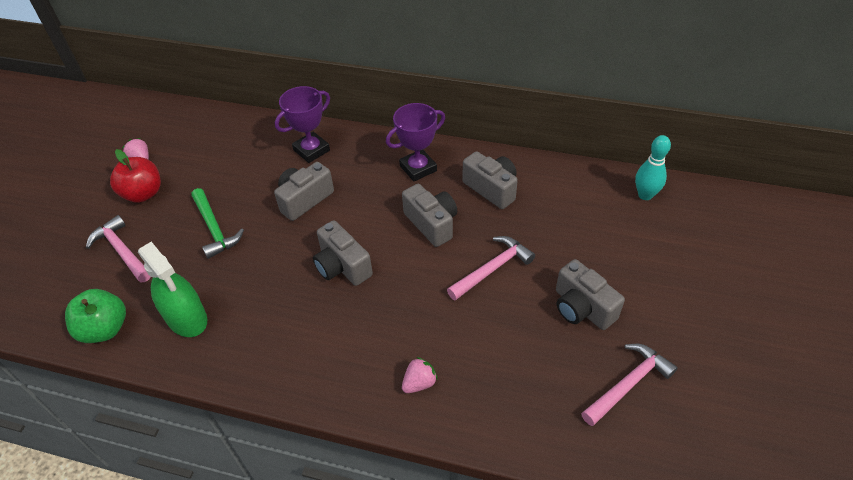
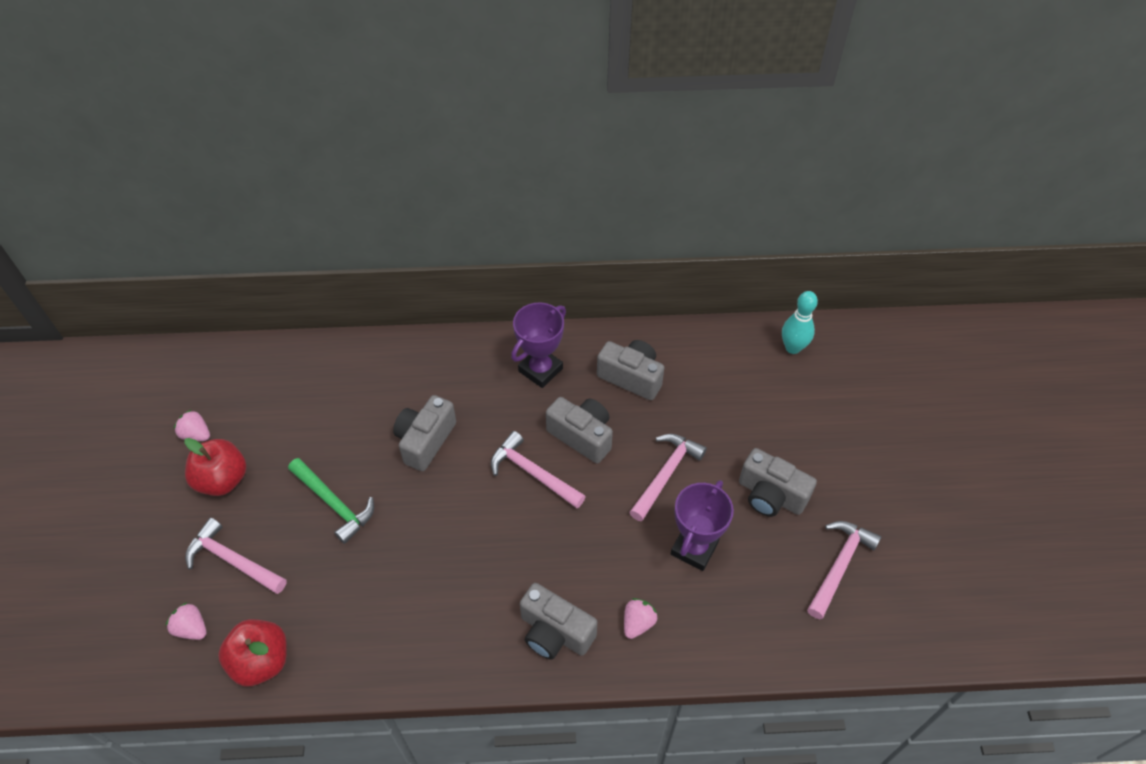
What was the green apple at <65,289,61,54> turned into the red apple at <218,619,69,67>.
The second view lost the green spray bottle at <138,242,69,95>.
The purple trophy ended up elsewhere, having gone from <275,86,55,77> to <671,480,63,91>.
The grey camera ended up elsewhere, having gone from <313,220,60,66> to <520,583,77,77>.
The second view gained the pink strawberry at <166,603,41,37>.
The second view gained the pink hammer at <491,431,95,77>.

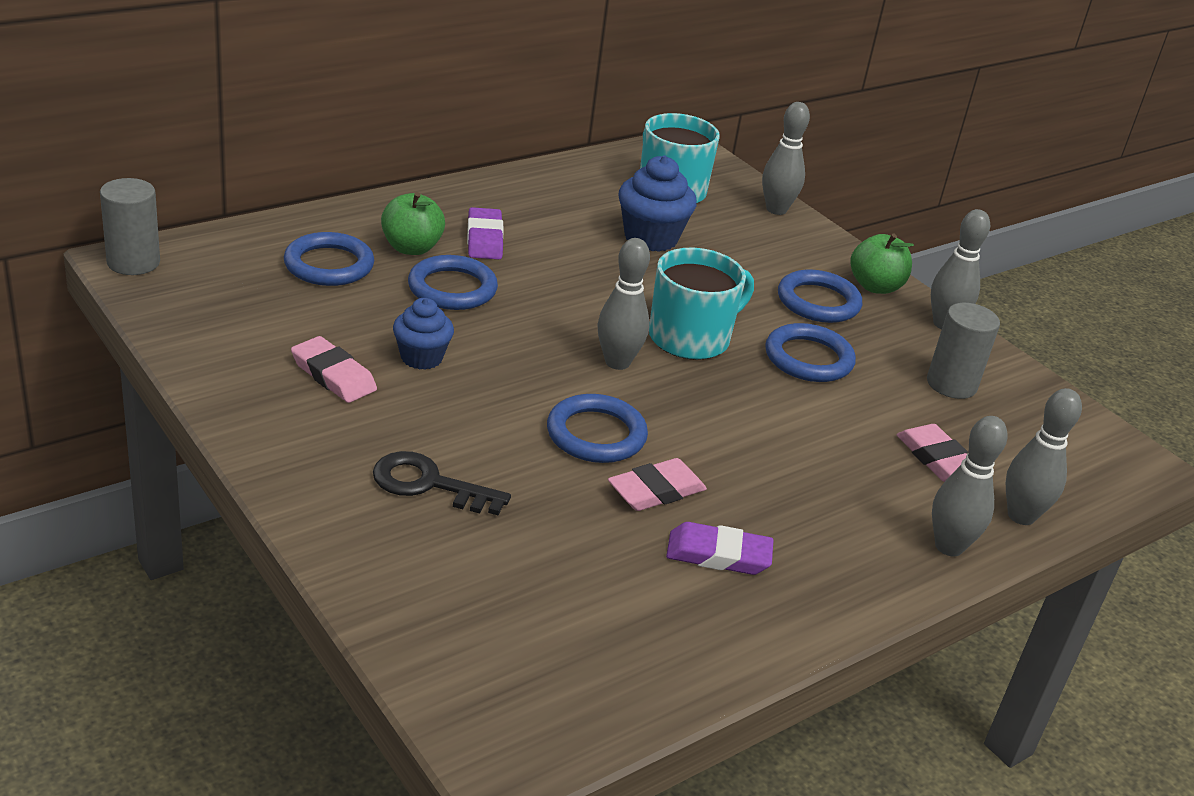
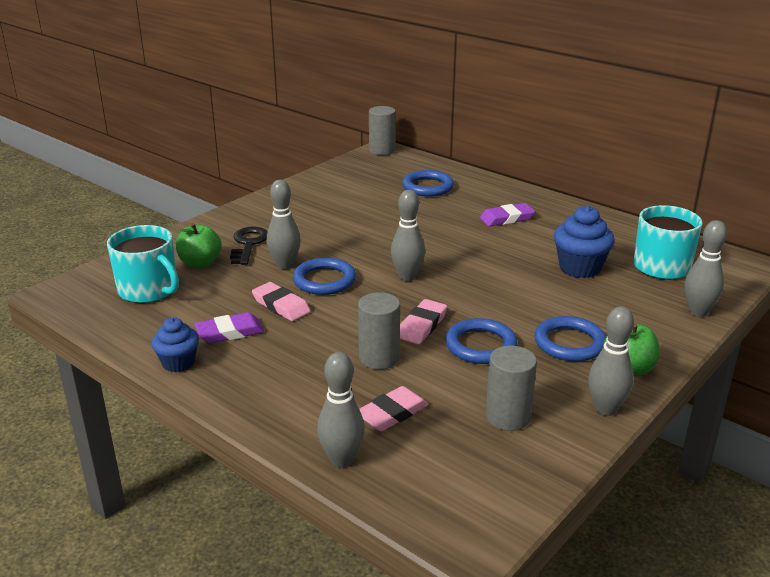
The pink eraser ended up elsewhere, having gone from <291,336,86,67> to <400,299,47,45>.
The green apple ended up elsewhere, having gone from <381,192,64,63> to <176,223,45,45>.
The blue cupcake ended up elsewhere, having gone from <393,298,61,72> to <152,317,47,56>.
The second view lost the blue ring at <408,255,90,55>.
The turquoise mug ended up elsewhere, having gone from <649,247,105,113> to <107,225,72,78>.
The purple eraser at <666,522,108,53> ended up facing another way, 75 degrees clockwise from before.
The grey bowling pin ended up elsewhere, having gone from <932,416,76,140> to <267,180,34,89>.
The second view gained the grey cylinder at <358,292,42,78>.

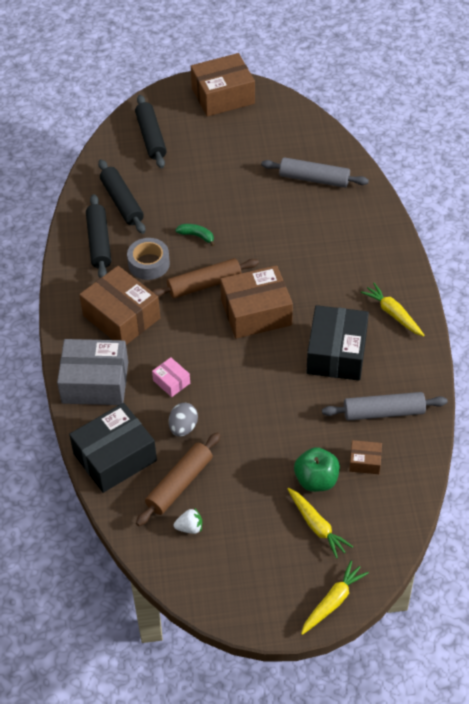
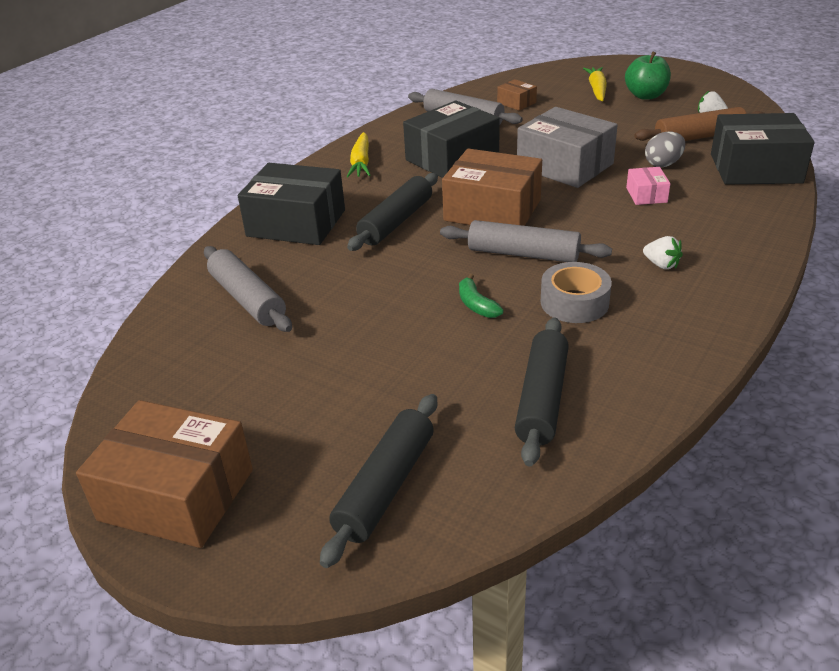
The grey box ended up elsewhere, having gone from <57,339,71,66> to <517,107,101,81>.
Where the brown box stood at <79,266,81,79>, the white strawberry came to stand at <643,236,40,33>.
The black rolling pin ended up elsewhere, having gone from <86,194,25,84> to <347,173,91,78>.
What was the brown rolling pin at <152,258,107,40> turned into the grey rolling pin at <440,220,172,42>.
The green apple ended up elsewhere, having gone from <294,447,46,45> to <625,51,46,49>.
The second view lost the yellow carrot at <301,560,68,75>.
The second view gained the black box at <238,163,107,82>.

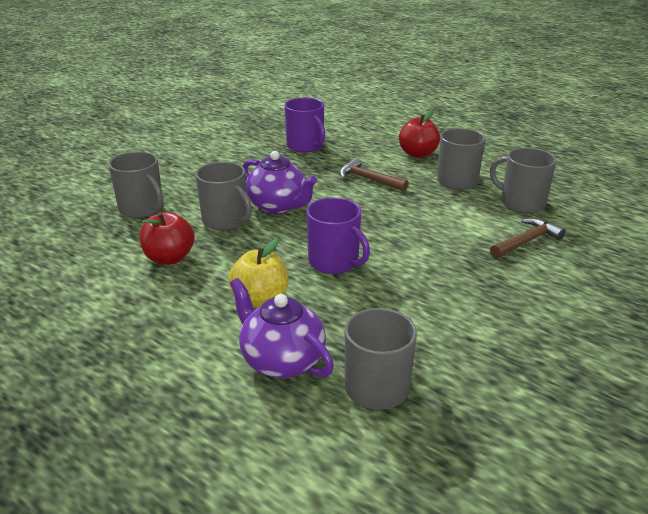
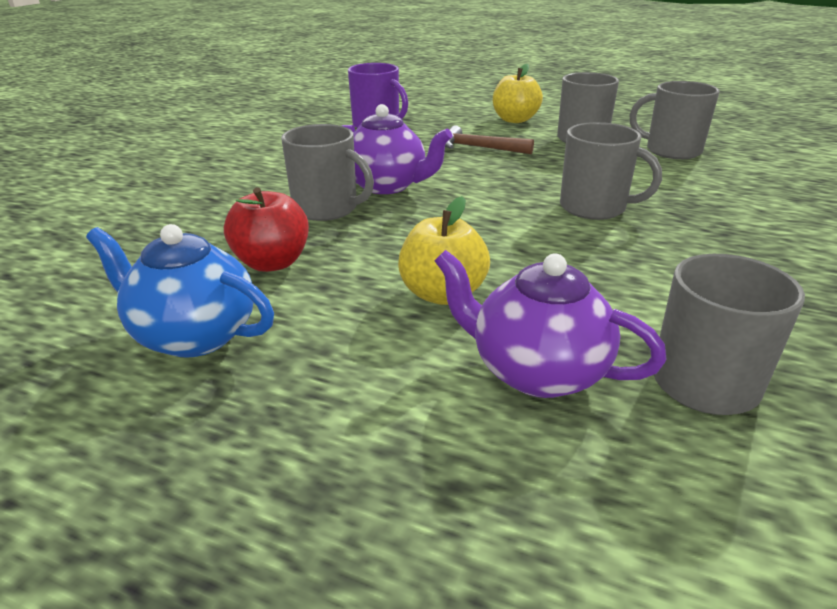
The grey mug ended up elsewhere, having gone from <109,151,54,67> to <560,122,102,98>.
The second view lost the purple mug at <306,197,64,77>.
What was the red apple at <399,110,41,48> turned into the yellow apple at <493,64,50,59>.
The second view lost the brown hammer at <490,218,76,40>.
The second view gained the blue teapot at <86,224,188,134>.

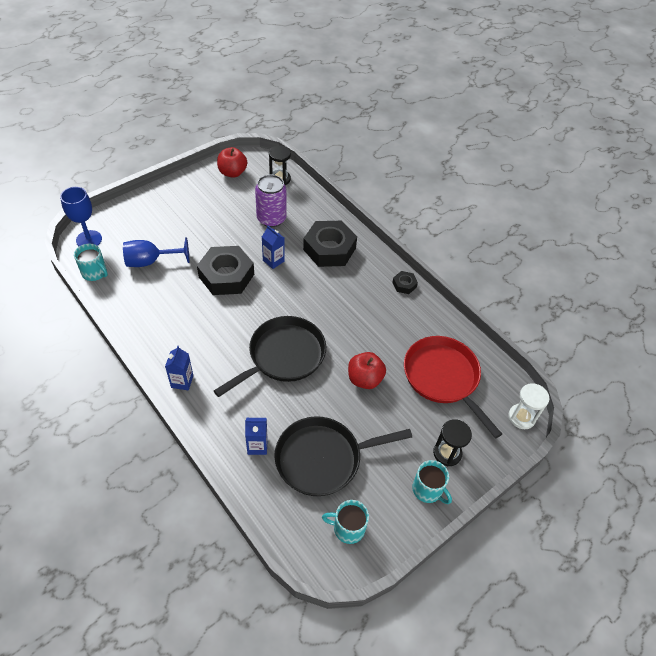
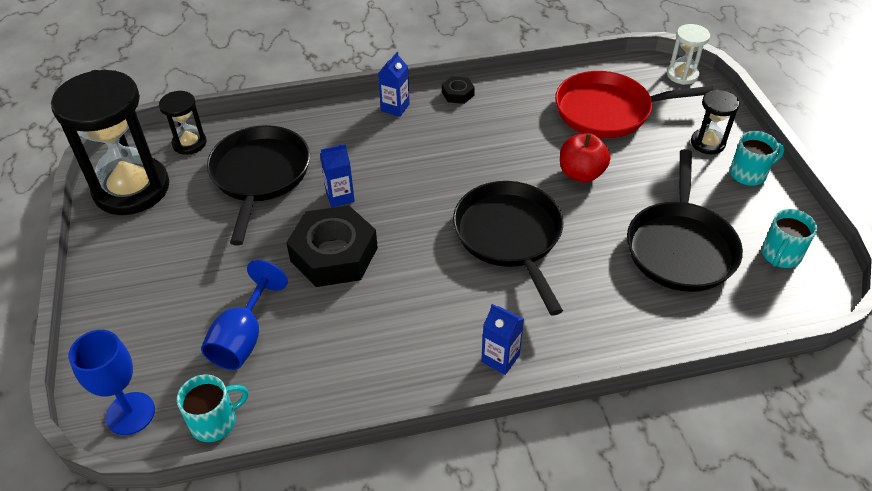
Where the red apple stood at <217,147,30,31>, the black hourglass came to stand at <51,70,118,145>.
The blue carton ended up elsewhere, having gone from <245,418,23,37> to <378,52,32,65>.
Where the purple can stood at <255,174,31,53>, the black pan came to stand at <207,125,103,120>.
The second view lost the black nut at <303,221,54,46>.

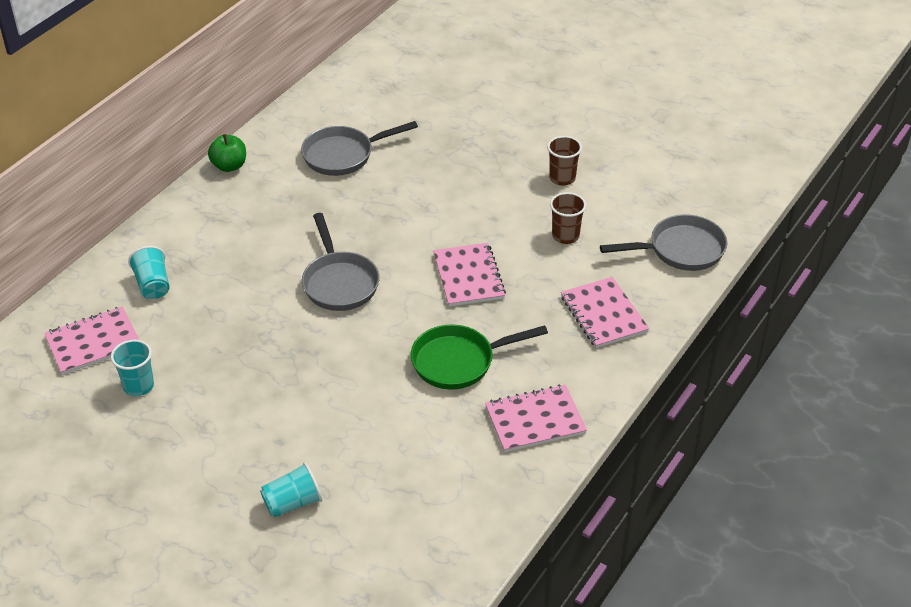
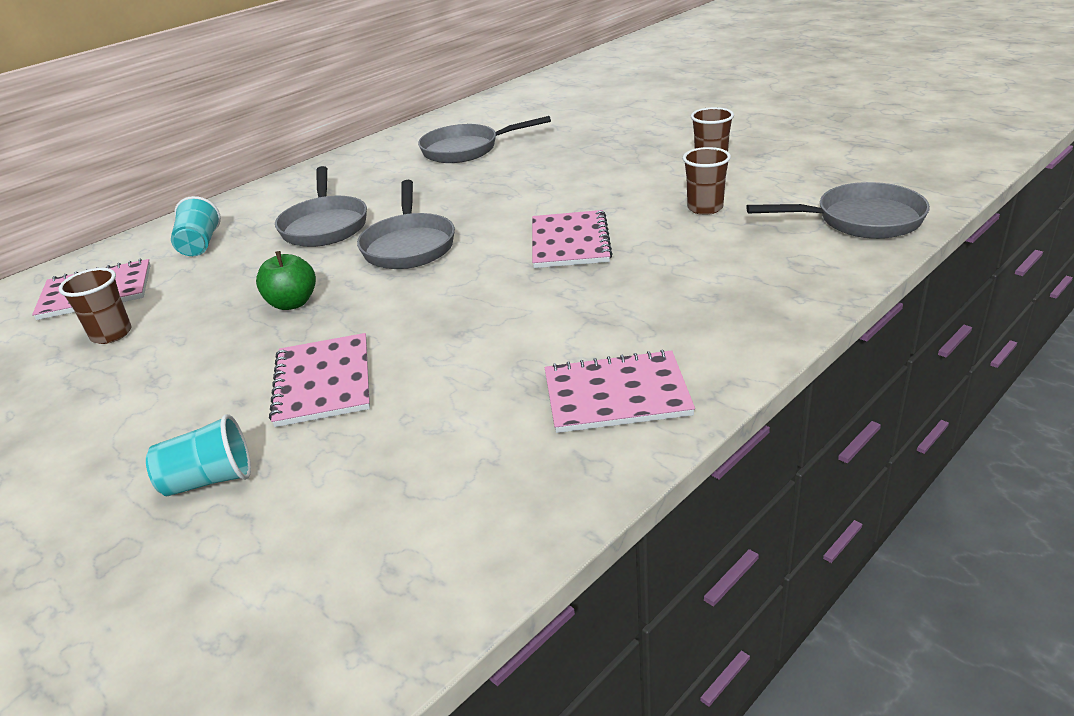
What was the turquoise cup at <111,339,43,57> turned into the brown cup at <59,268,72,76>.
The green apple ended up elsewhere, having gone from <208,134,38,38> to <256,251,60,59>.
The second view lost the green pan at <411,325,137,65>.
The pink notebook ended up elsewhere, having gone from <561,277,88,71> to <269,333,101,94>.
The second view gained the grey pan at <275,166,92,81>.

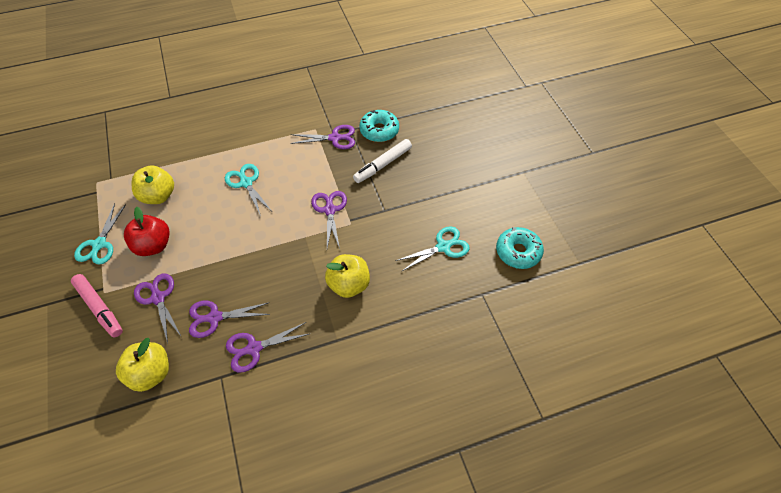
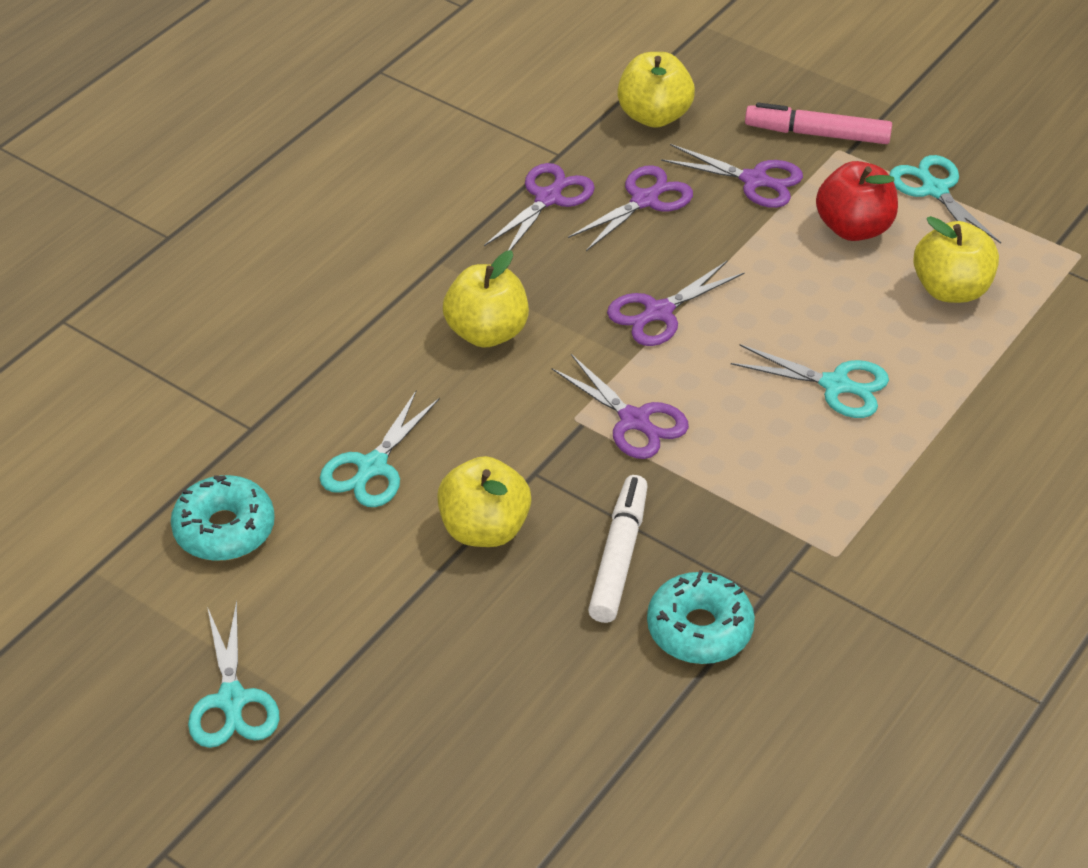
The purple scissors ended up elsewhere, having gone from <290,125,65,24> to <607,261,138,85>.
The second view gained the turquoise scissors at <188,601,91,147>.
The second view gained the yellow apple at <437,456,94,91>.

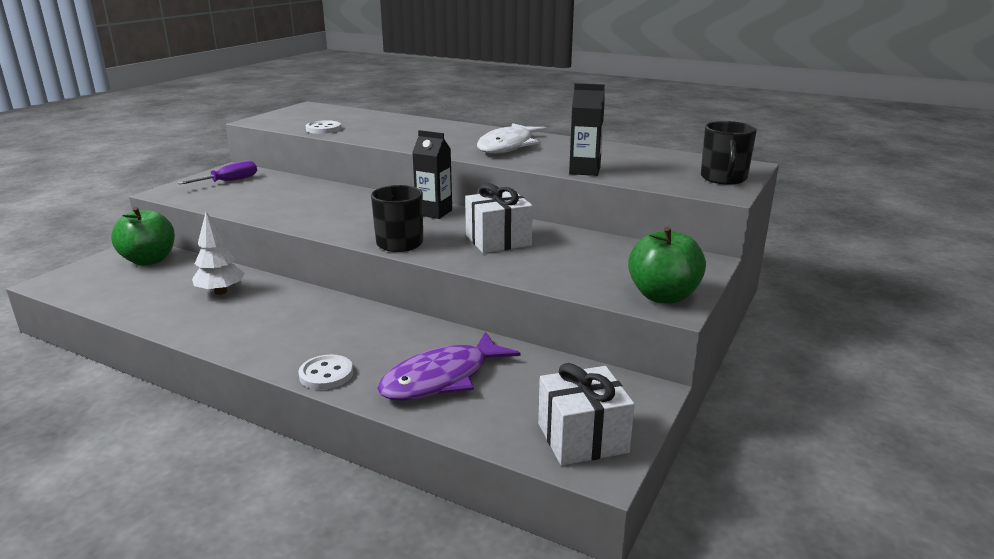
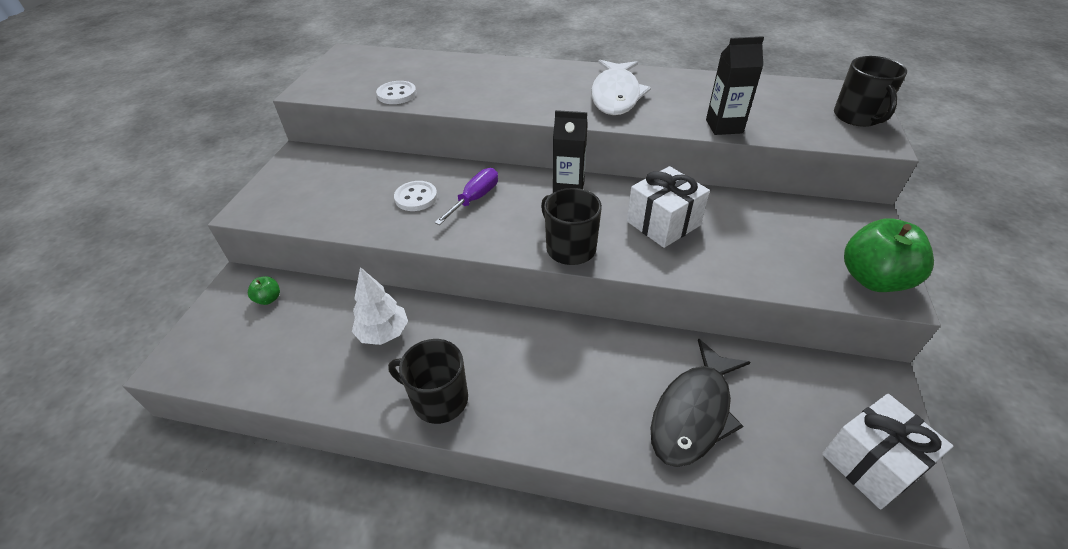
The size of the green apple at <111,207,64,59> changed by a factor of 0.45.
The purple screwdriver ended up elsewhere, having gone from <178,160,79,24> to <434,168,64,57>.
The white button ended up elsewhere, having gone from <298,355,55,35> to <394,181,43,30>.
What was the purple fish at <377,331,143,70> turned into the black fish at <651,338,99,129>.
The second view gained the black mug at <388,339,80,85>.

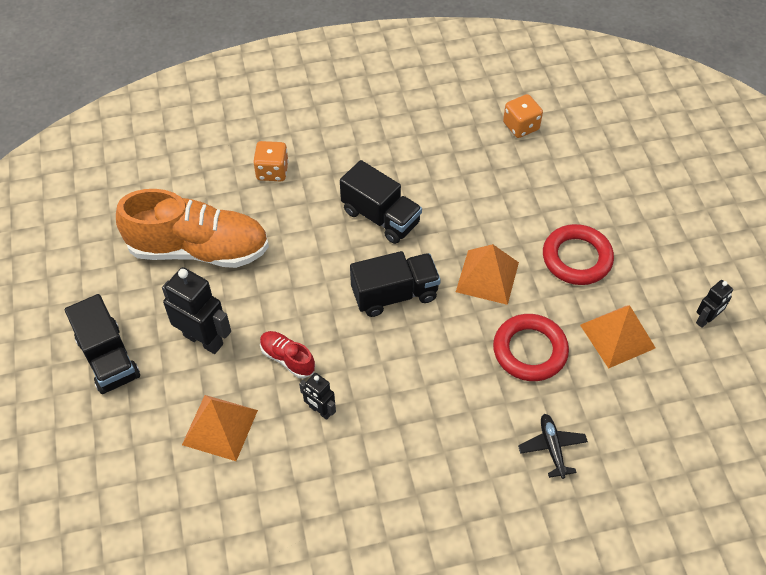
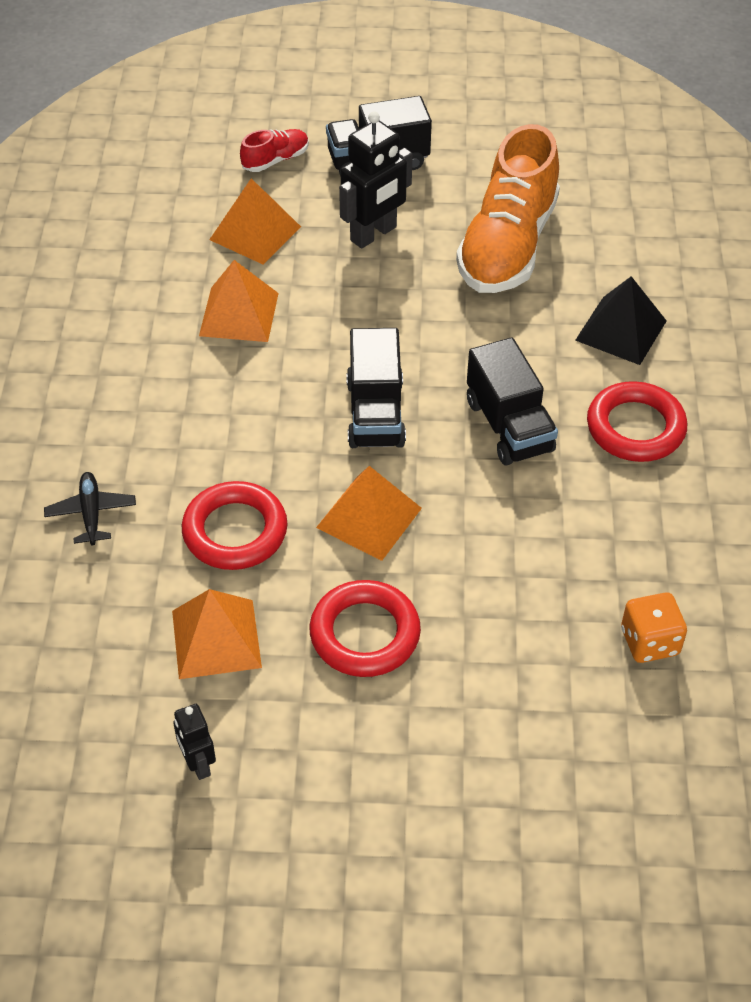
Where the orange dice stood at <253,141,36,40>, the black pyramid came to stand at <575,276,92,89>.
The red shoe ended up elsewhere, having gone from <260,331,55,47> to <240,129,69,43>.
Where the black robot stood at <299,373,37,47>, the orange pyramid came to stand at <199,260,80,82>.
The black truck at <340,160,82,84> ended up facing another way, 75 degrees counterclockwise from before.
The black plane at <518,414,70,65> ended up facing another way, 105 degrees counterclockwise from before.
The second view gained the red ring at <587,381,100,81>.

